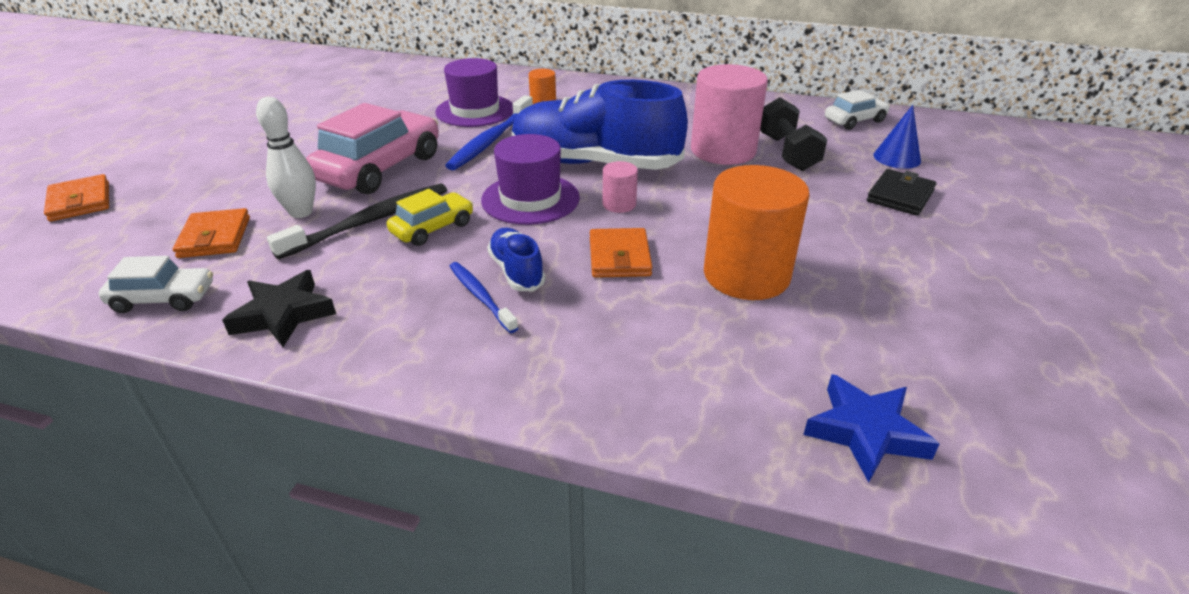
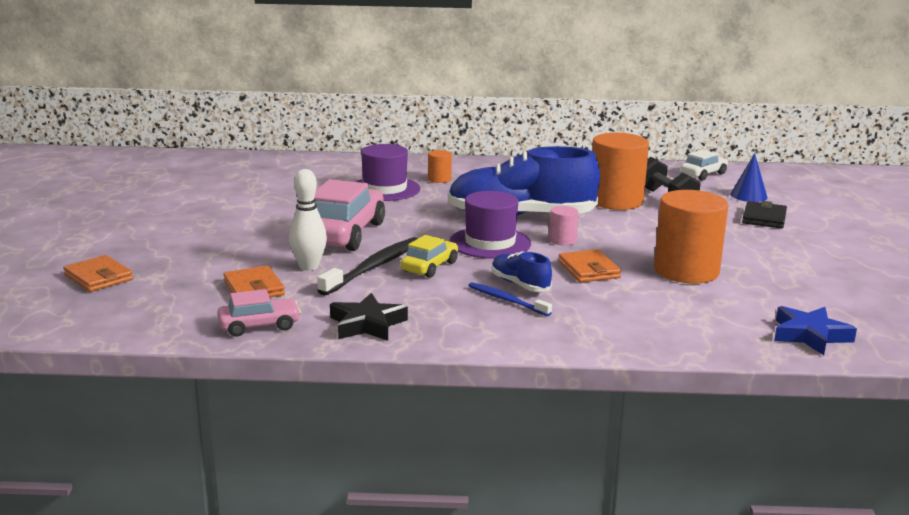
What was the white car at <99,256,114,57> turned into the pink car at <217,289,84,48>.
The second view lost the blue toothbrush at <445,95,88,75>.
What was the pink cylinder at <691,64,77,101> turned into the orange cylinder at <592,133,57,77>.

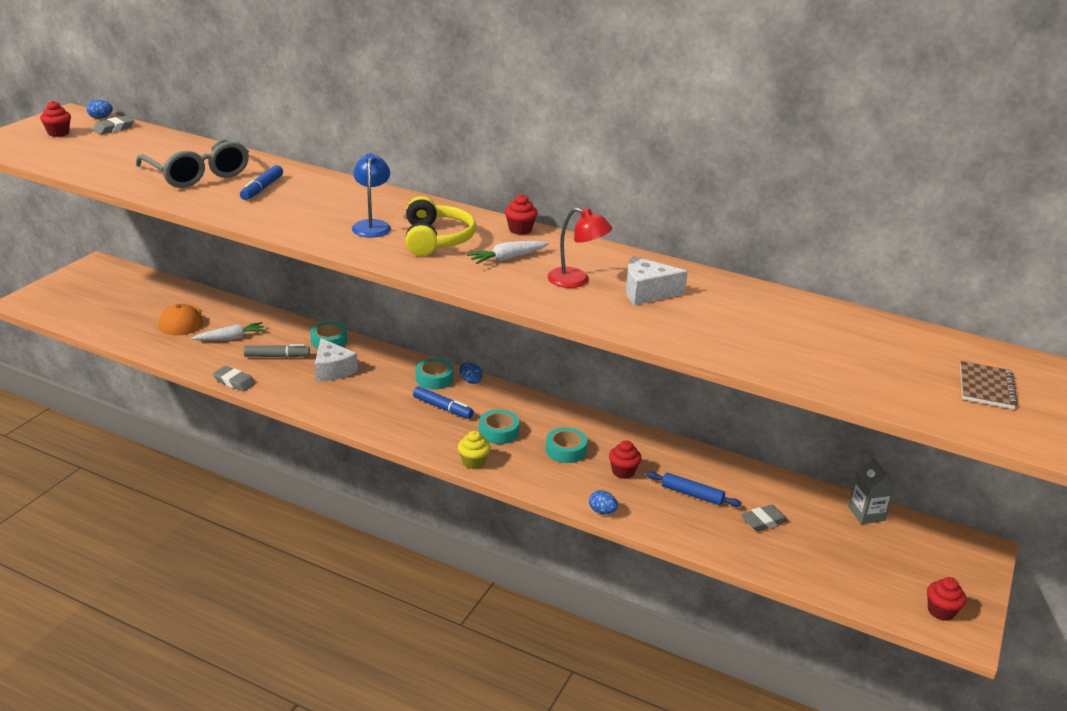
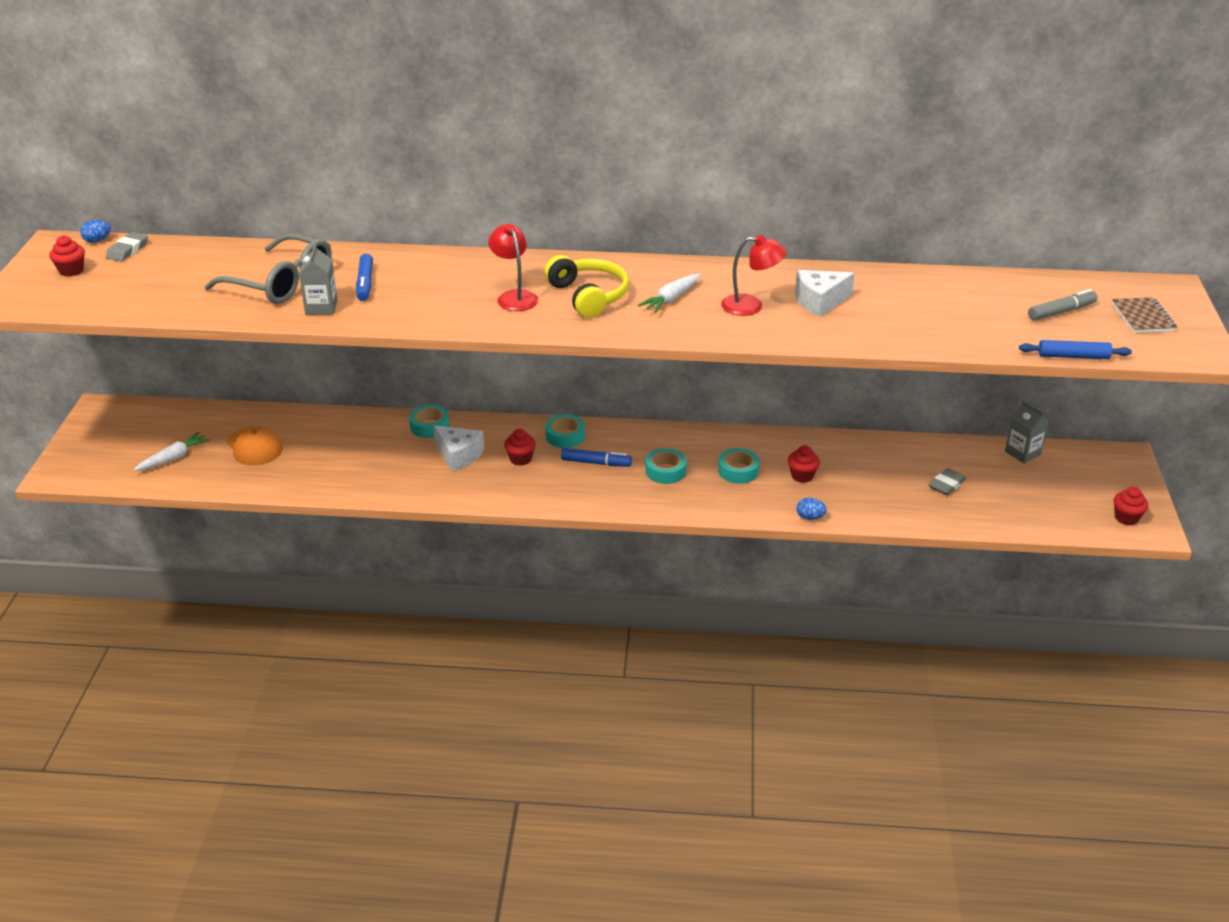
The white carrot ended up elsewhere, having gone from <191,322,75,19> to <133,432,77,39>.
The second view lost the grey eraser at <213,366,43,26>.
The grey marker ended up elsewhere, having gone from <244,344,66,14> to <1028,289,69,32>.
What was the blue lamp at <352,153,39,85> turned into the red lamp at <488,224,50,87>.
The second view lost the yellow cupcake at <458,431,33,38>.
The second view lost the blue egg at <460,363,23,21>.
The red cupcake ended up elsewhere, having gone from <505,194,33,41> to <504,429,32,37>.
The blue rolling pin ended up elsewhere, having gone from <646,471,96,36> to <1019,340,113,19>.
The second view gained the grey carton at <299,244,39,71>.

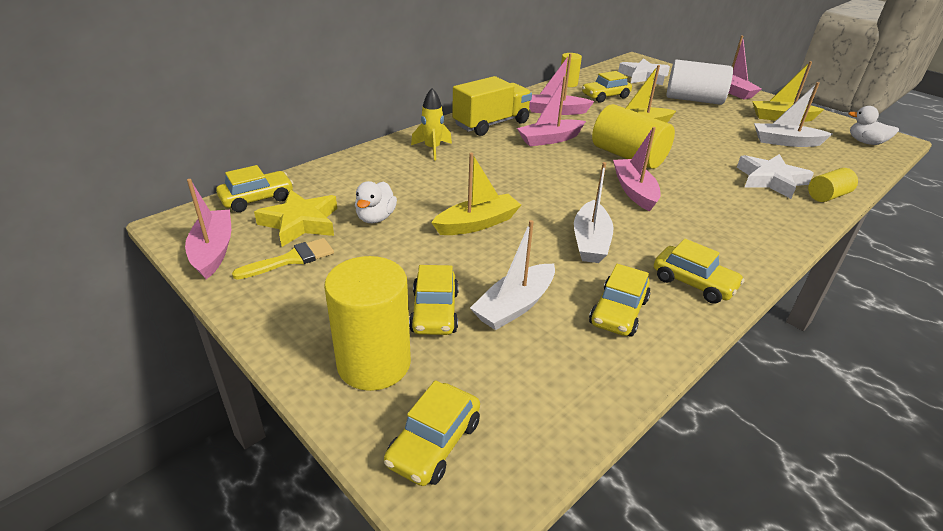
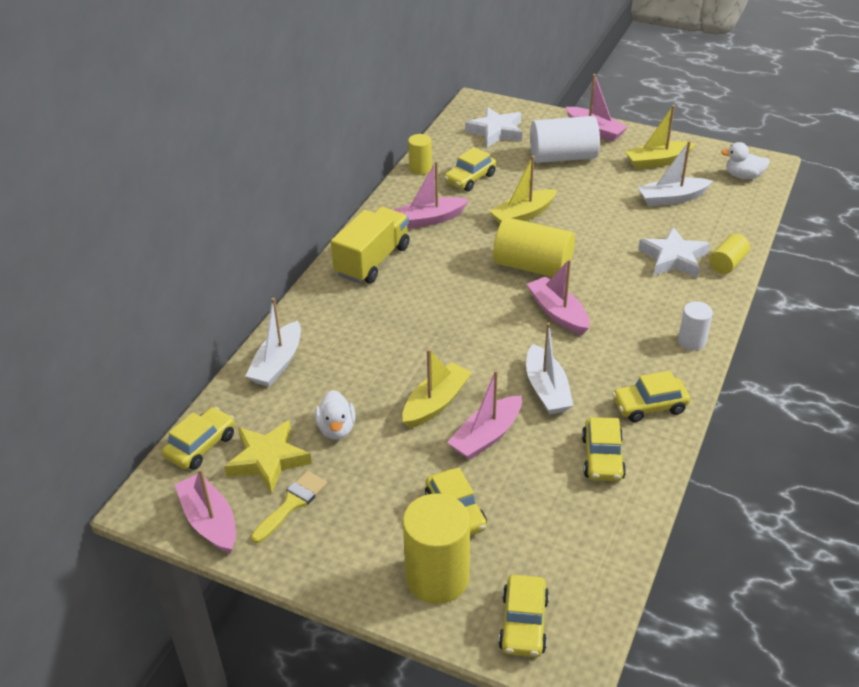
The second view lost the yellow rocket at <411,88,41,72>.
The white boat ended up elsewhere, having gone from <470,220,85,110> to <246,298,55,89>.
The pink boat ended up elsewhere, having gone from <517,76,69,70> to <447,370,75,90>.
The yellow car at <654,239,91,65> ended up facing another way, 150 degrees clockwise from before.
The second view gained the white cylinder at <678,301,35,50>.

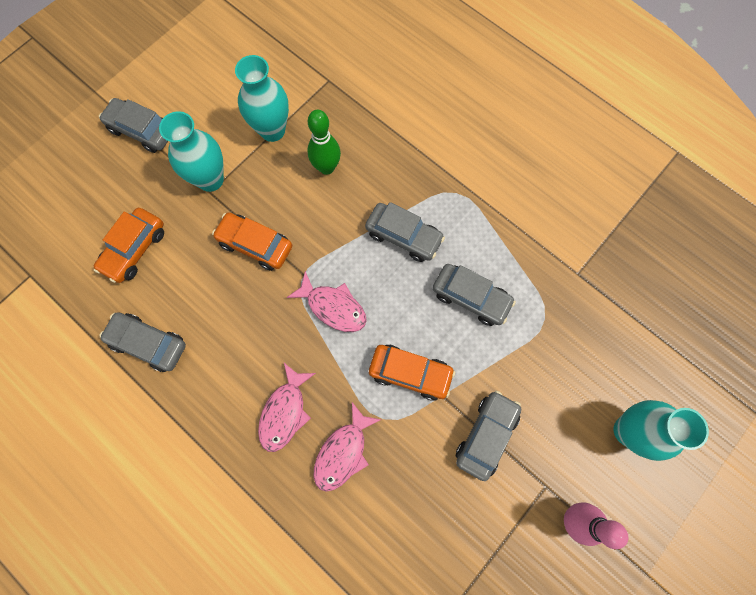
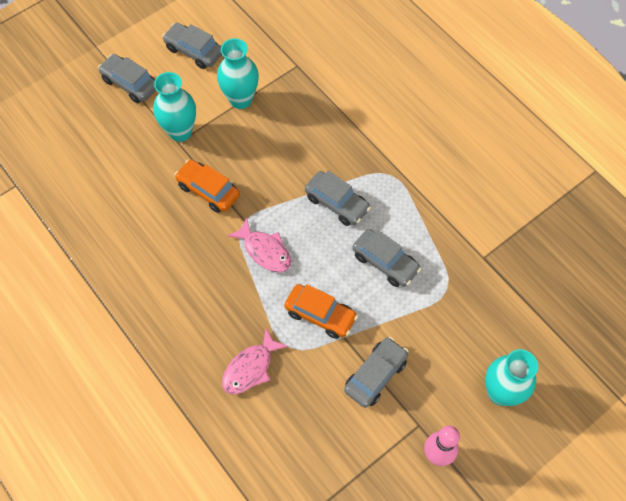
The second view lost the orange car at <94,208,70,75>.
The grey car ended up elsewhere, having gone from <99,313,87,59> to <162,23,60,46>.
The second view lost the pink fish at <258,363,58,89>.
The second view lost the green bowling pin at <307,110,34,65>.

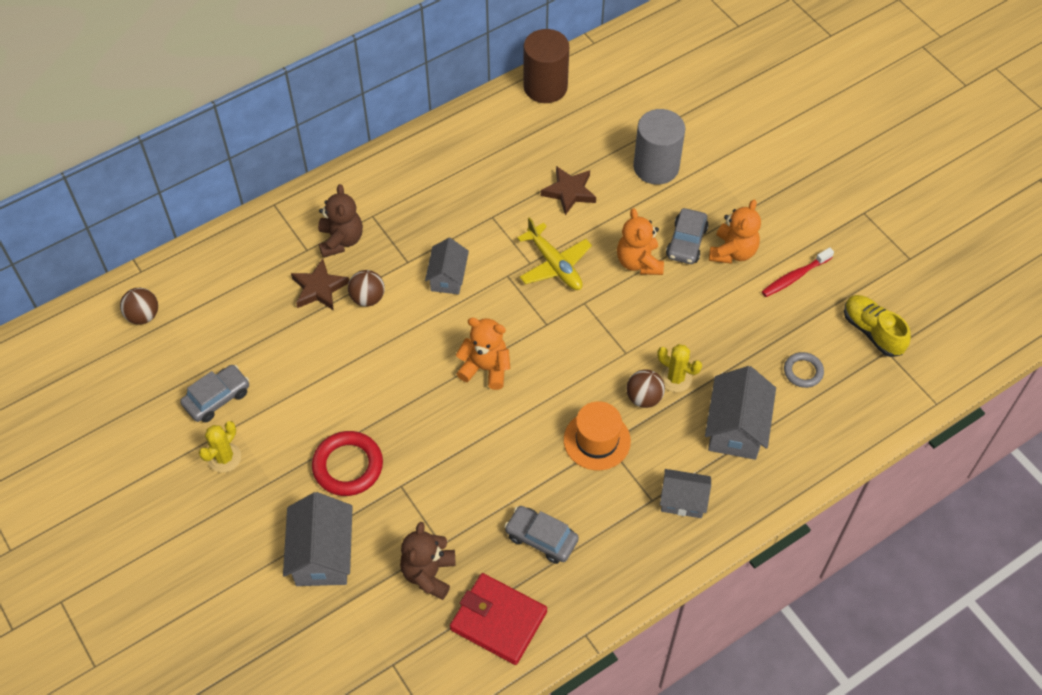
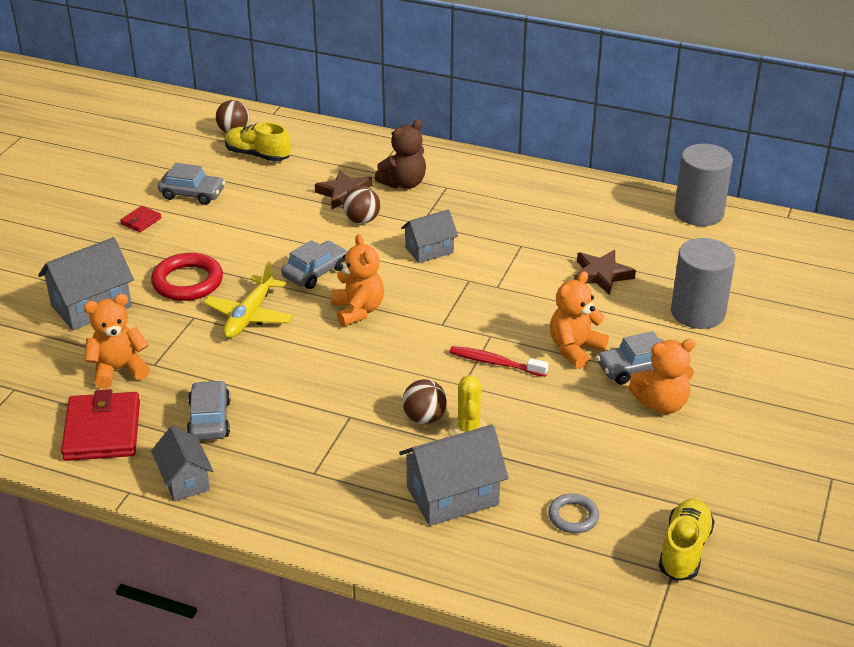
Where the yellow cactus stood at <199,421,42,52>, the red wallet came to stand at <120,206,42,26>.
What was the brown teddy bear at <400,522,56,78> turned into the orange teddy bear at <84,294,66,95>.
The yellow plane ended up elsewhere, having gone from <517,217,75,73> to <204,261,89,77>.
What was the brown cylinder at <524,29,45,74> turned into the grey cylinder at <674,144,59,82>.
The second view lost the orange hat at <564,401,67,69>.
The grey house ended up elsewhere, having gone from <660,469,51,49> to <151,426,62,75>.
The red toothbrush ended up elsewhere, having gone from <762,247,72,50> to <449,346,100,31>.
The second view gained the yellow shoe at <225,122,66,40>.
The second view gained the grey car at <281,240,67,49>.

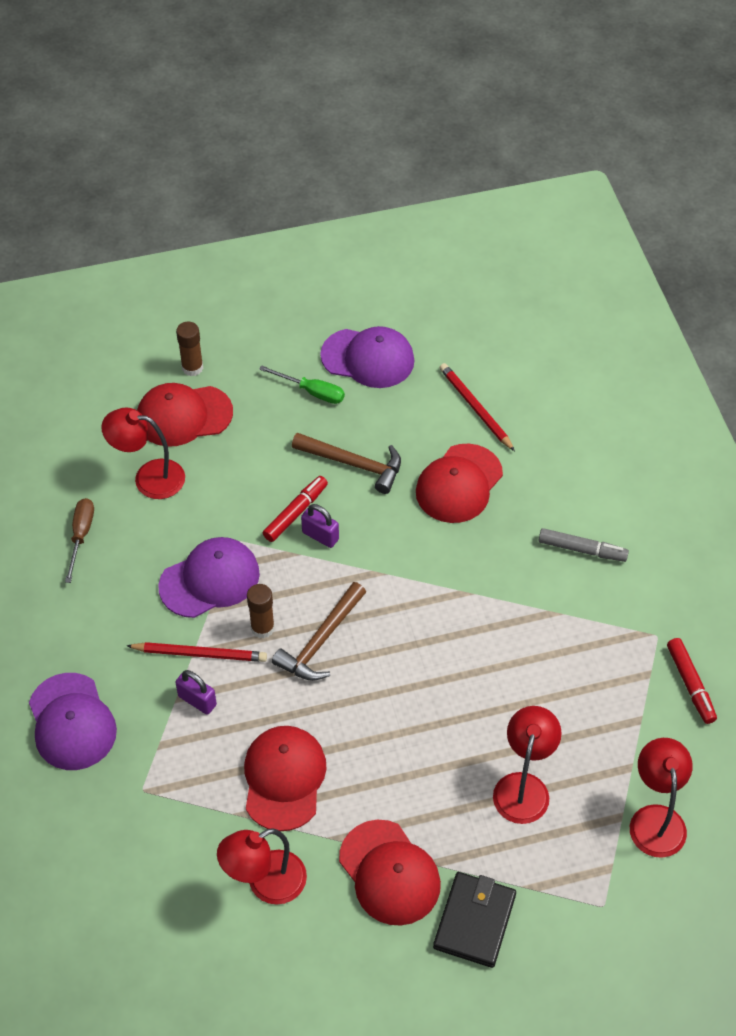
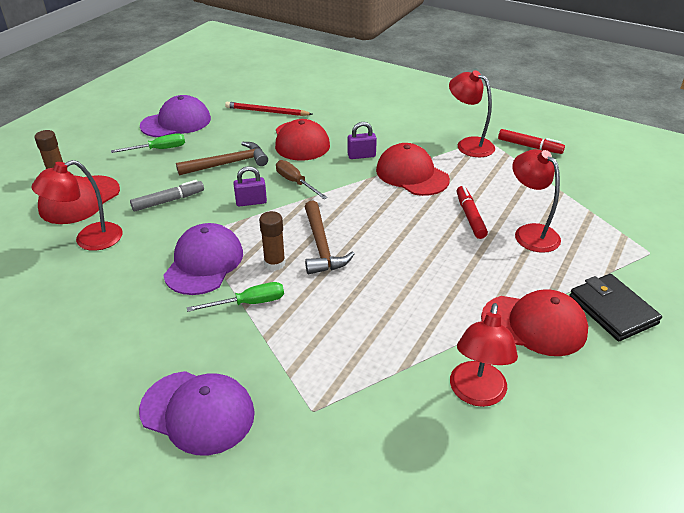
The brown screwdriver ended up elsewhere, having gone from <65,498,29,85> to <276,160,52,39>.
Where the red pencil stood at <127,642,140,20>, the green screwdriver came to stand at <187,282,97,30>.
The purple padlock ended up elsewhere, having gone from <175,670,42,45> to <347,122,30,37>.
The red cap ended up elsewhere, having gone from <244,726,83,105> to <376,143,74,53>.
The red marker ended up elsewhere, having gone from <263,476,65,66> to <457,186,31,53>.
The grey marker ended up elsewhere, having gone from <538,528,91,34> to <130,180,74,32>.
The red lamp ended up elsewhere, having gone from <630,738,63,120> to <449,70,46,87>.

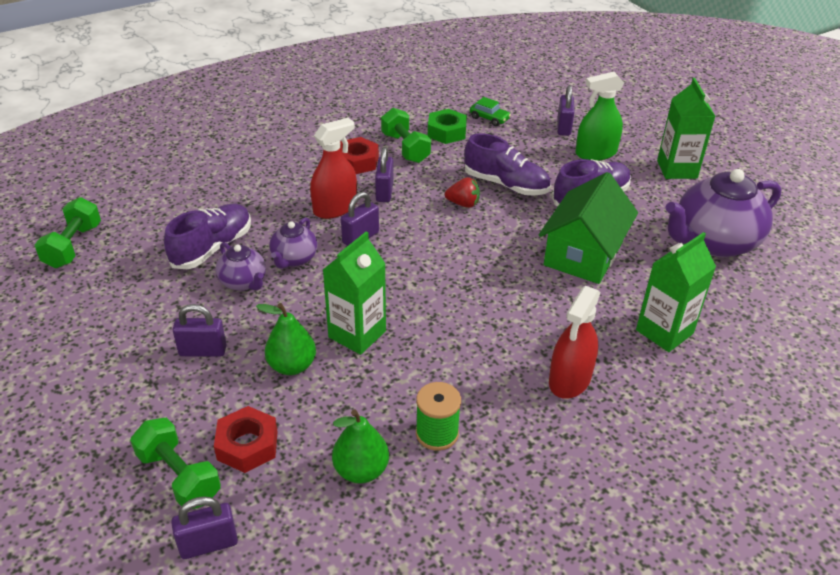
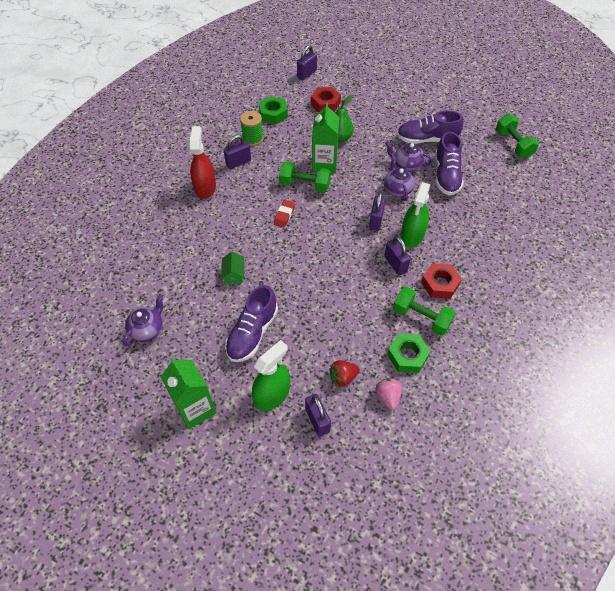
The green dumbbell ended up elsewhere, having gone from <130,418,91,91> to <279,162,52,31>.
The purple padlock ended up elsewhere, having gone from <173,304,54,53> to <223,135,28,34>.
What was the red spray bottle at <310,118,47,101> turned into the green spray bottle at <401,182,30,66>.
Where the green pear stood at <332,409,57,75>, the green nut came to stand at <259,96,29,28>.
The red strawberry ended up elsewhere, having gone from <445,177,35,31> to <329,360,31,27>.
The purple shoe ended up elsewhere, having gone from <464,133,87,62> to <397,110,66,34>.
Where the green car stood at <470,97,41,29>, the pink strawberry came to stand at <375,378,27,32>.
The size of the green house at <539,172,99,112> changed by a factor of 0.42.
The second view lost the green carton at <636,232,80,120>.
The size of the purple teapot at <665,169,116,88> changed by a factor of 0.51.
The second view gained the red eraser at <274,200,21,27>.

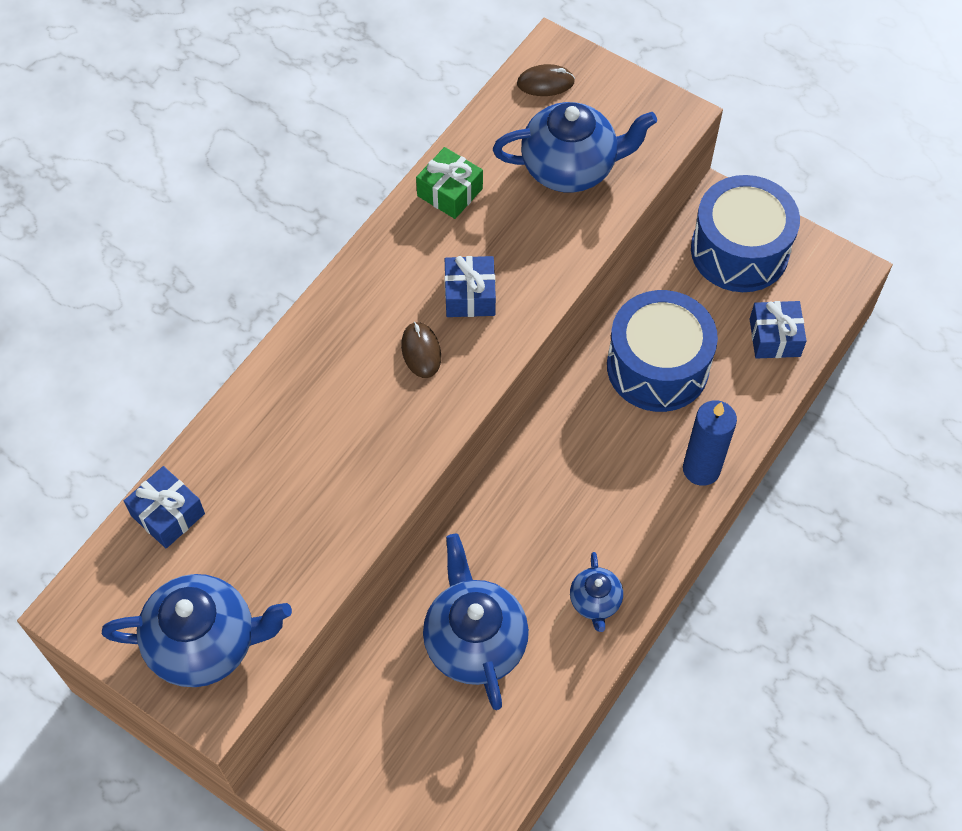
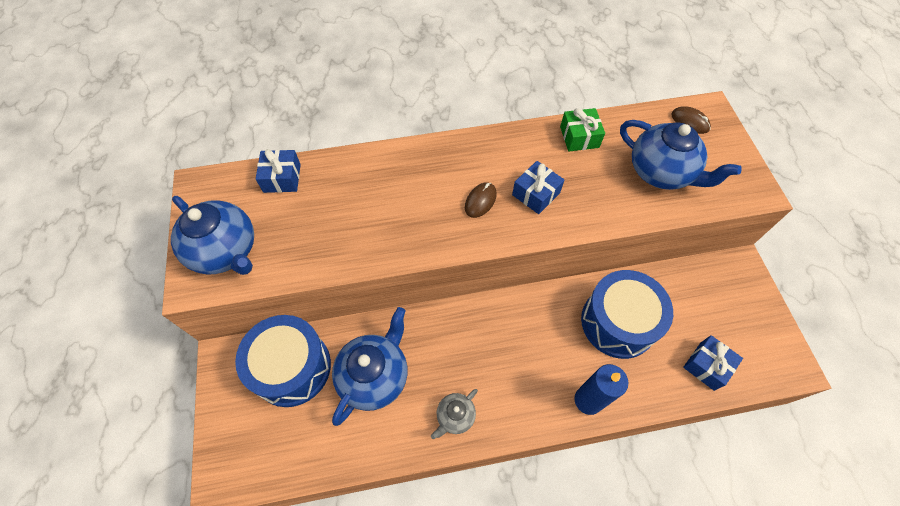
What was the blue teapot at <570,552,53,80> turned into the grey teapot at <431,389,47,50>.
The blue drum ended up elsewhere, having gone from <691,175,109,117> to <235,315,96,92>.

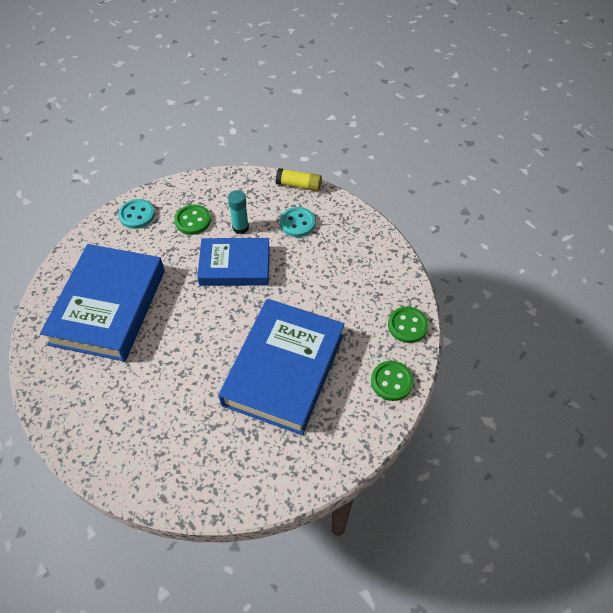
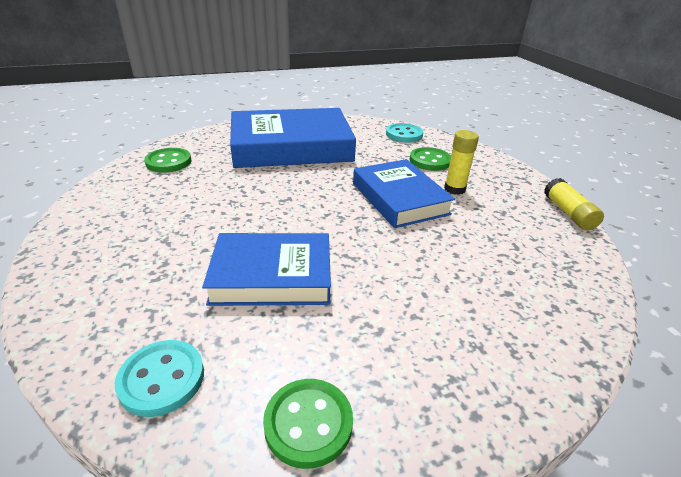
The size of the blue book at <218,299,127,136> changed by a factor of 0.64.
What was the turquoise glue stick at <228,190,21,44> turned into the yellow glue stick at <444,130,35,65>.
The turquoise button ended up elsewhere, having gone from <280,207,35,30> to <115,340,89,77>.
The green button ended up elsewhere, having gone from <388,306,40,37> to <144,148,47,25>.

